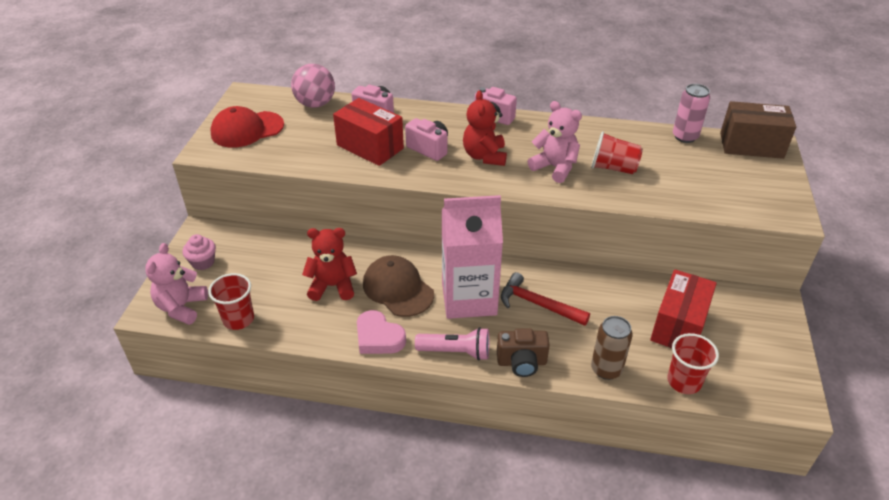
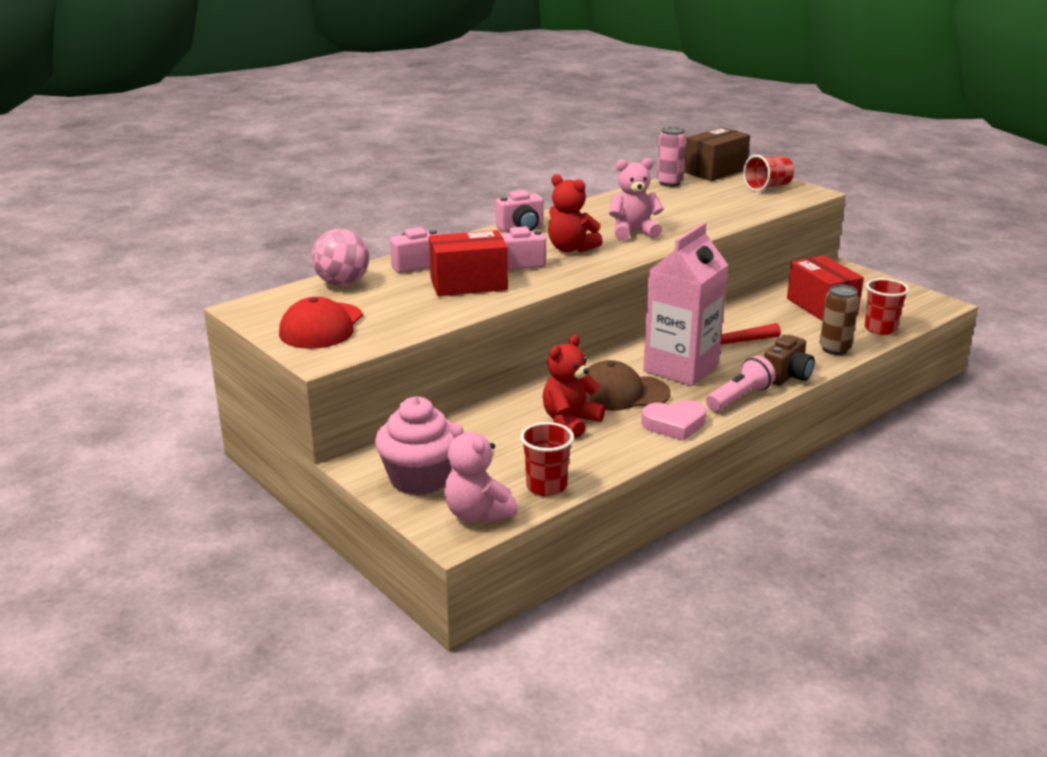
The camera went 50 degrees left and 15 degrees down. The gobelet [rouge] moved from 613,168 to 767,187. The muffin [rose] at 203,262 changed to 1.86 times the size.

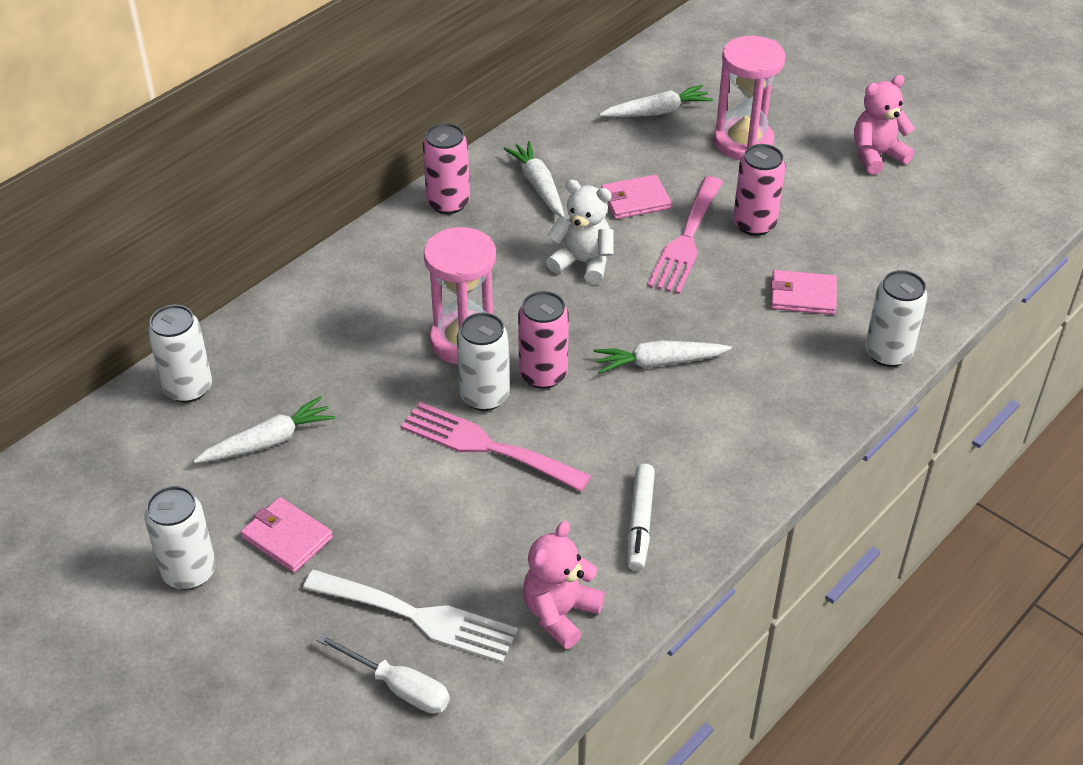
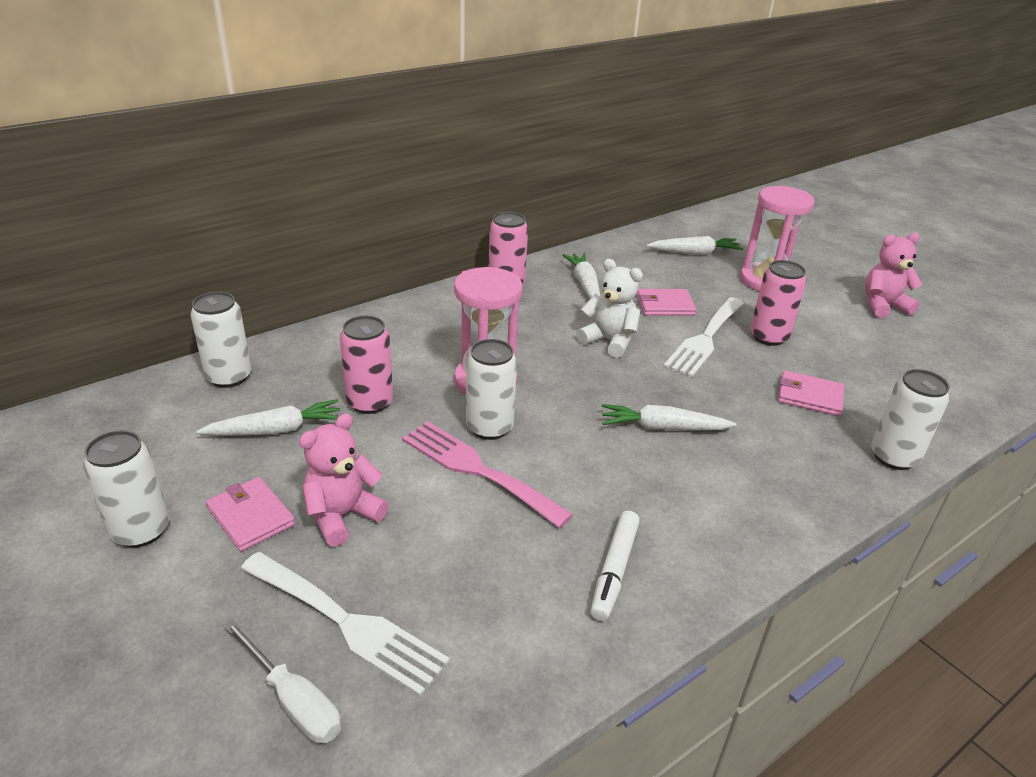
The camera went 10 degrees right and 10 degrees down. The canette [rose] moved from 543,374 to 370,402. The ours en peluche [rose] moved from 560,613 to 342,516. The fourchette [rose] at 686,240 became the fourchette [blanc] at 705,339.

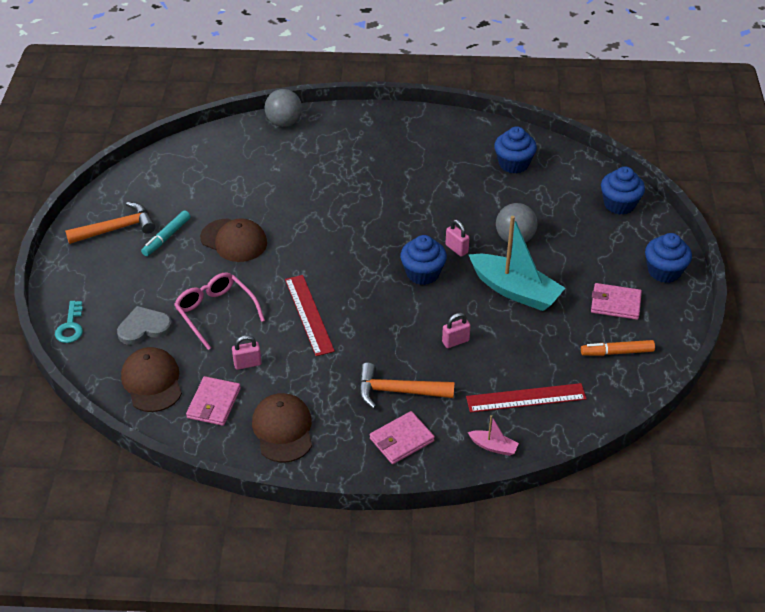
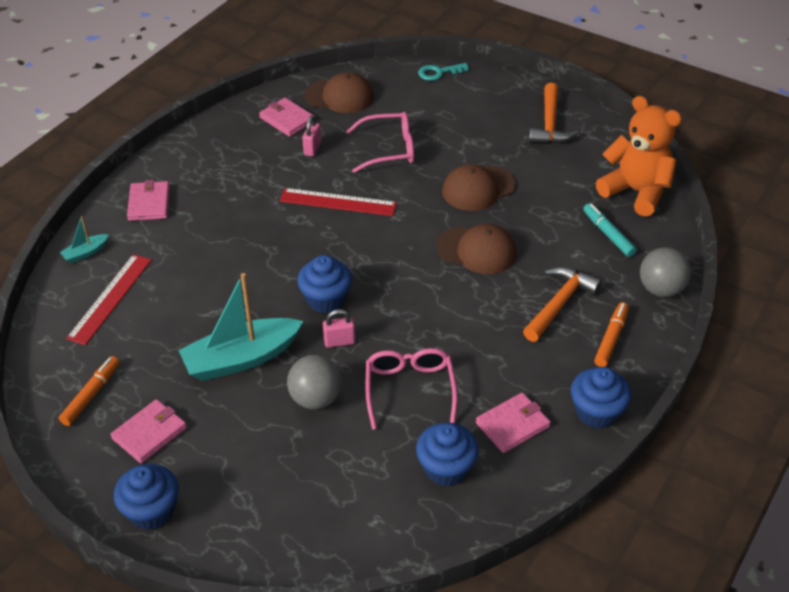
The camera went 120 degrees right and 0 degrees up. The cœur [gris] at 144,327 disappeared. The cadenas [rose] at 455,341 disappeared. The lunettes [rose] at 409,390 appeared. The portefeuille [rose] at 512,425 appeared. The feutre [orange] at 611,339 appeared. The ours en peluche [orange] at 636,192 appeared. The feutre [turquoise] moved from 166,237 to 608,234. The casquette [marron] moved from 283,429 to 477,250. The marteau [orange] moved from 398,391 to 559,304. The muffin [bleu] moved from 619,204 to 596,412. The bateau [rose] at 493,447 became the bateau [turquoise] at 85,253. The clé [turquoise] at 70,326 turned 45 degrees counterclockwise.

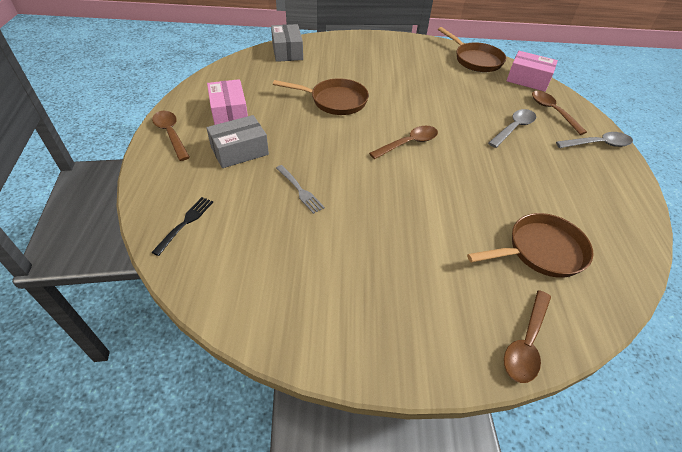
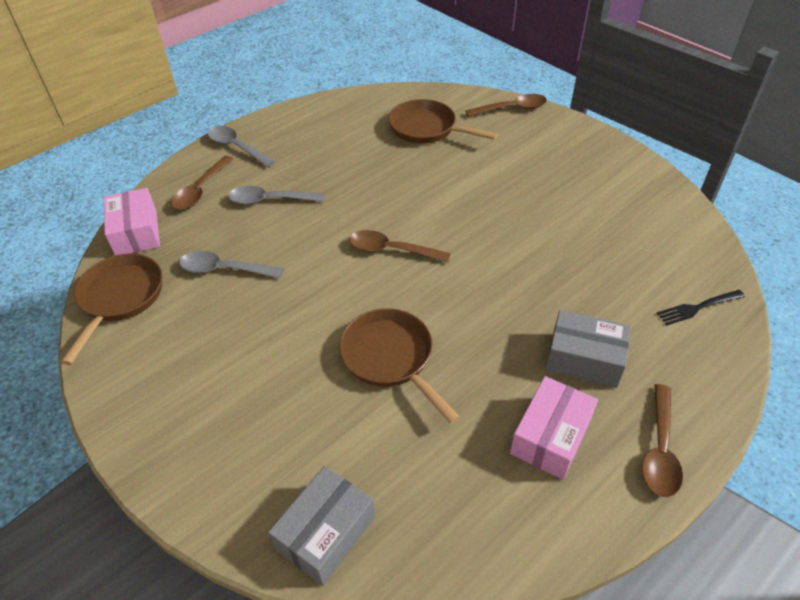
The camera went 130 degrees left and 0 degrees up. The fourchette [gris] at 300,190 disappeared. The cuillère [gris] at 224,269 appeared.

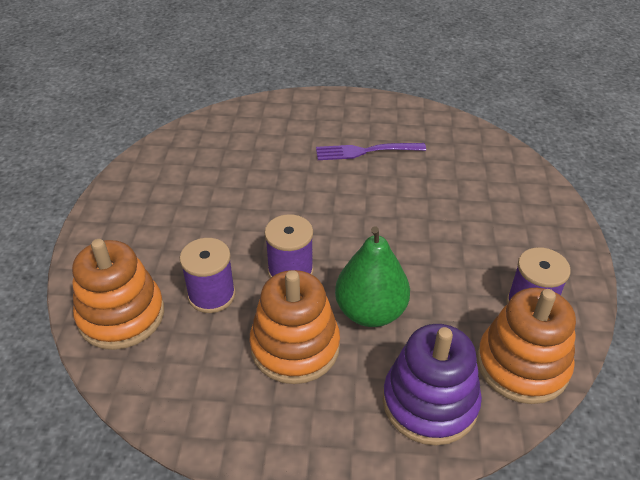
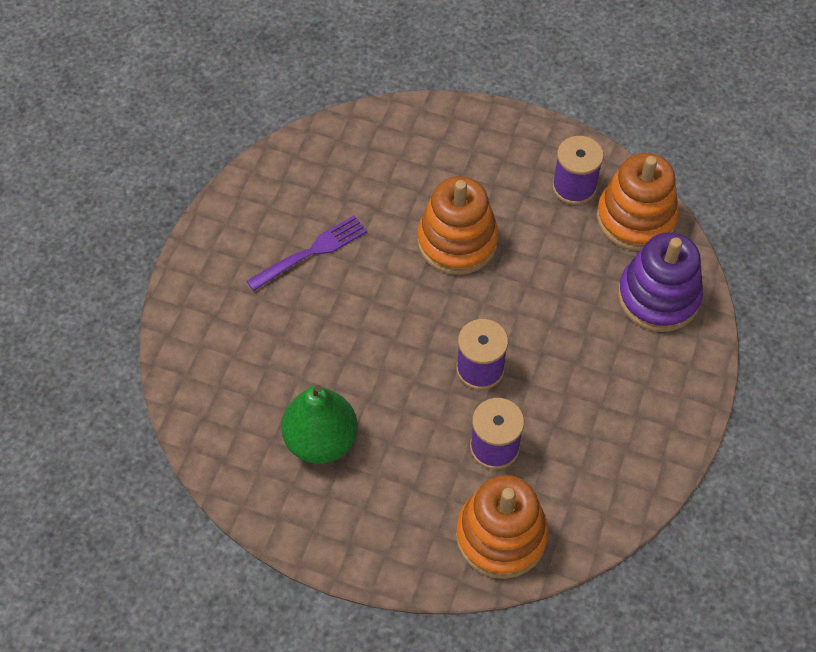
The camera went 75 degrees left and 15 degrees up. The jouet à empiler [orange] moved from 295,347 to 457,241. The poire [vert] moved from 370,311 to 321,440. The fourchette [violet] at 365,151 turned 135 degrees counterclockwise.

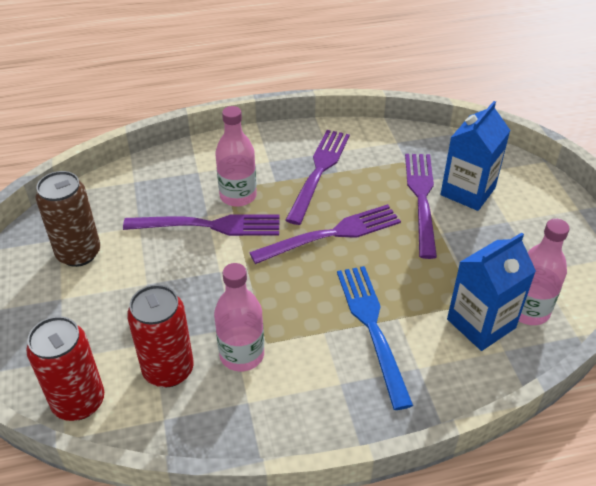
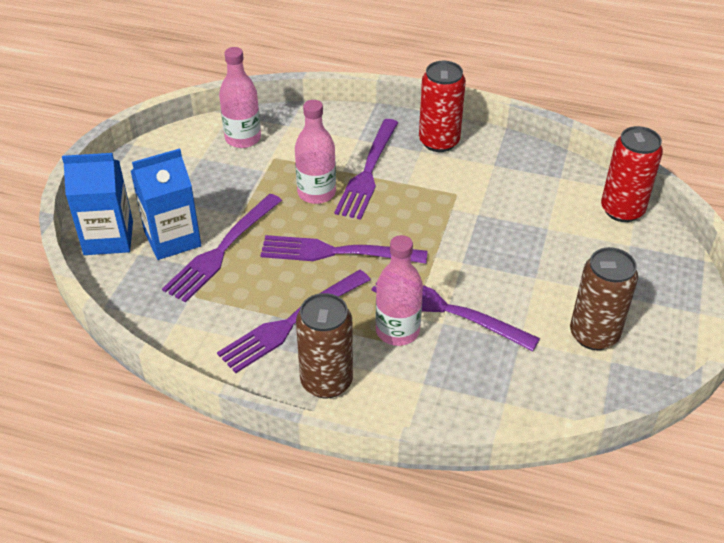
The camera went 150 degrees left and 0 degrees up. The canette [marron] at 326,381 appeared. The canette [rouge] moved from 168,370 to 439,142. The bouteille [rose] moved from 242,355 to 316,193. The brique de lait [bleu] moved from 481,323 to 108,238. The fourchette [bleu] at 372,327 became the fourchette [violet] at 368,172.

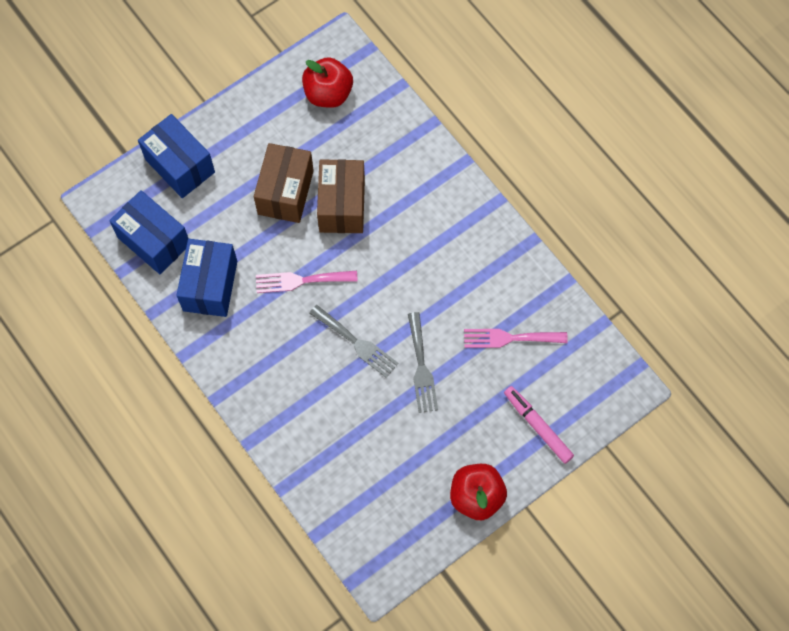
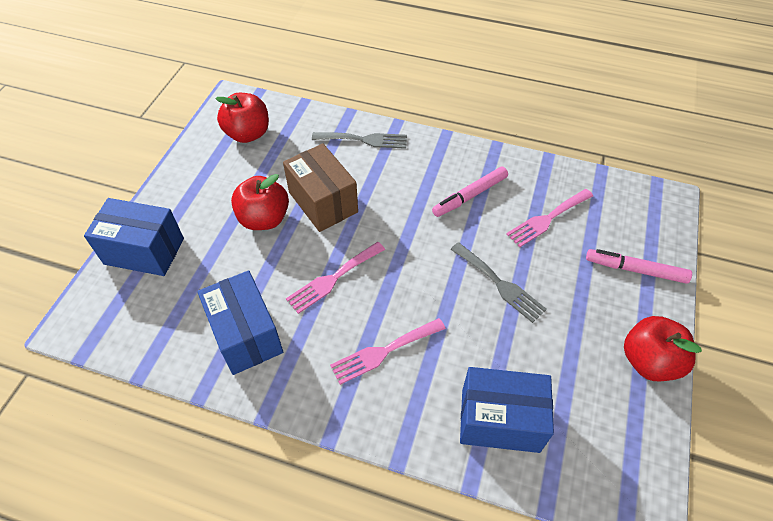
The camera went 35 degrees left and 15 degrees down. The fourchette [rose] at 384,352 appeared. The feutre [rose] at 469,196 appeared. The boîte [bleu] moved from 154,241 to 500,420. The fourchette [gris] moved from 356,343 to 364,140. The boîte [marron] at 285,192 was replaced by the pomme [rouge] at 264,219.

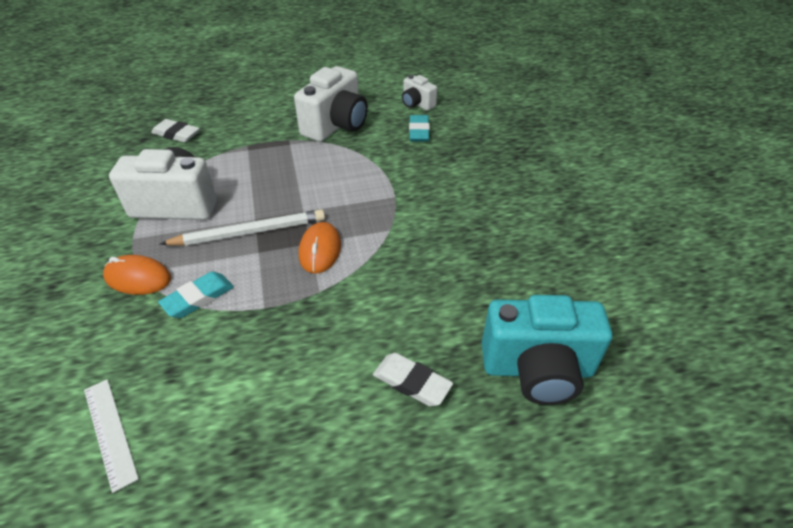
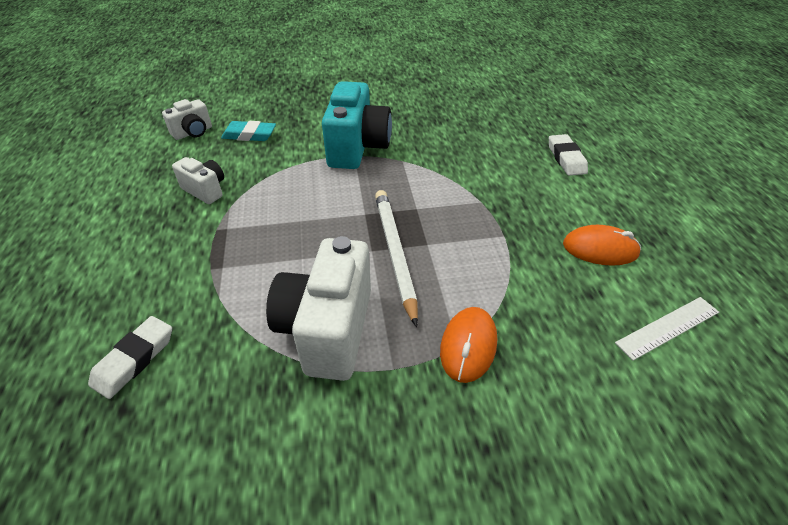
The camera went 85 degrees left and 0 degrees up. The gomme [turquoise] at 198,298 disappeared. The souris [orange] moved from 320,250 to 600,249. The appareil photo [turquoise] moved from 537,369 to 357,148. The gomme [blanc] at 412,382 turned 45 degrees counterclockwise. The appareil photo [blanc] at 336,126 changed to 0.52 times the size.

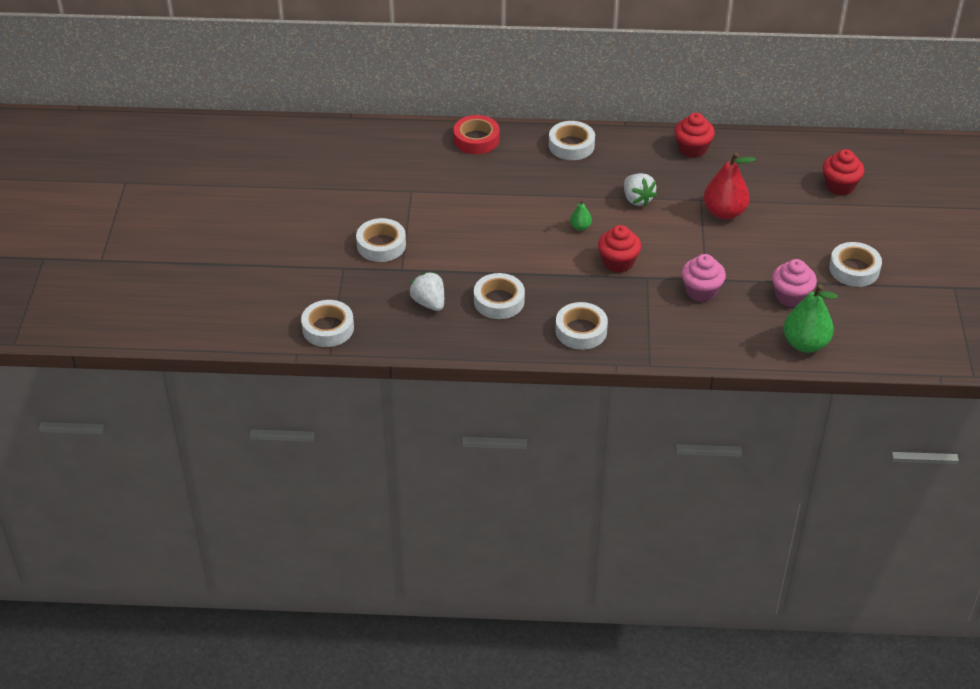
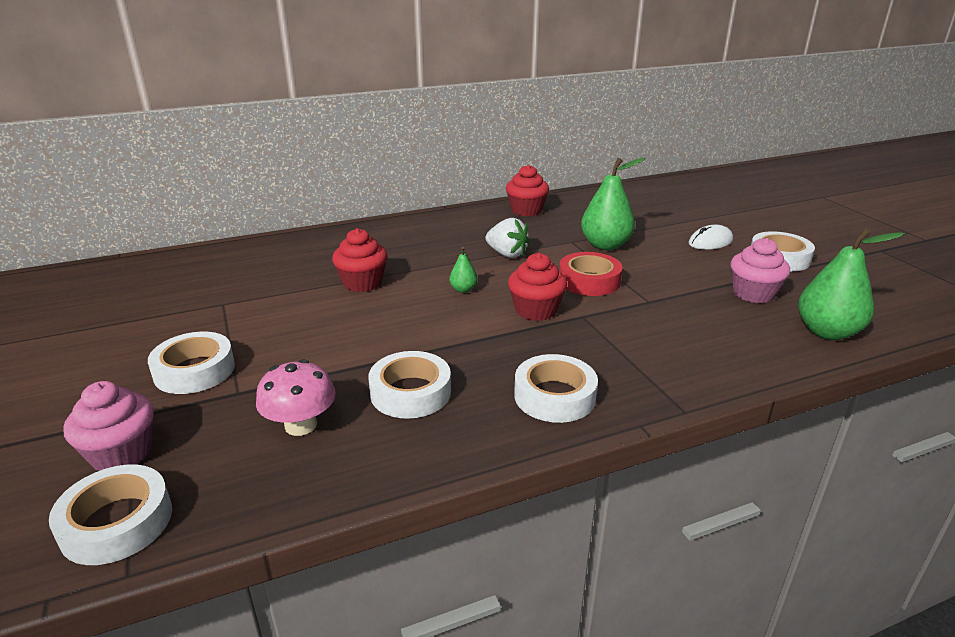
The camera went 25 degrees left and 15 degrees down. The ruban adhésif [blanc] at 571,145 disappeared. The souris [blanc] at 710,242 appeared. The ruban adhésif [rouge] moved from 476,139 to 589,281. The muffin [rose] moved from 701,291 to 121,453. The muffin [rouge] moved from 840,186 to 362,283. The fraise [blanc] at 429,303 was replaced by the champignon [rose] at 301,425. The poire [rouge] at 724,212 became the poire [vert] at 605,245.

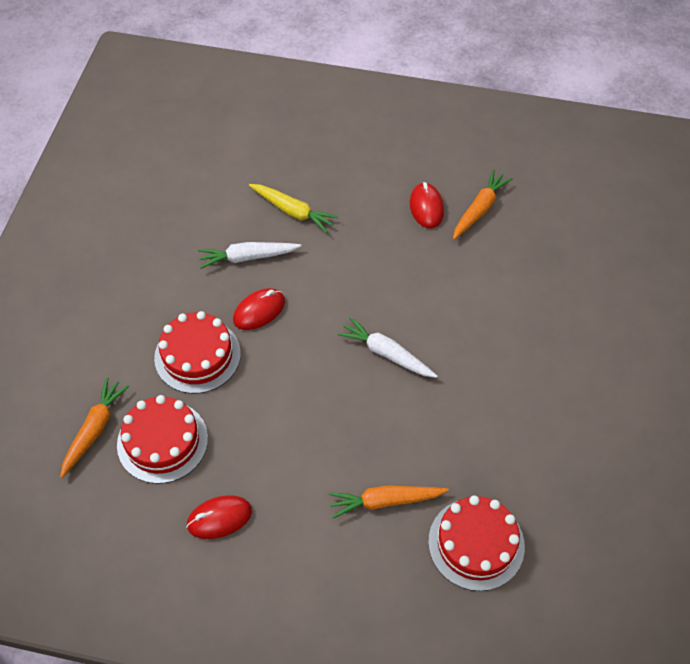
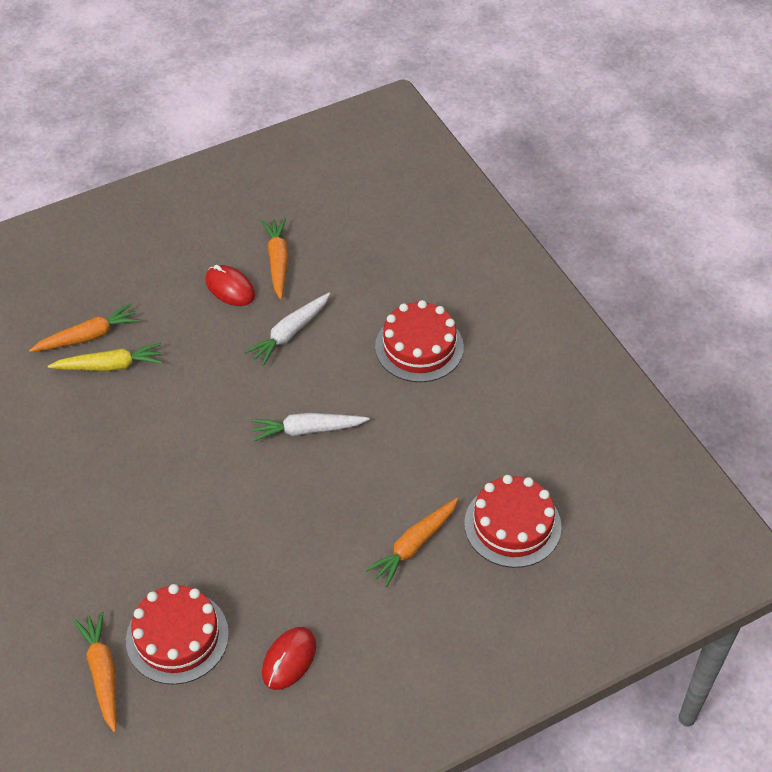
The camera went 40 degrees left and 5 degrees down. The souris [rouge] at 259,311 disappeared. The carotte [orange] at 88,336 appeared. The gâteau [rouge] moved from 197,355 to 419,347. The carotte [blanc] moved from 247,257 to 290,333.

